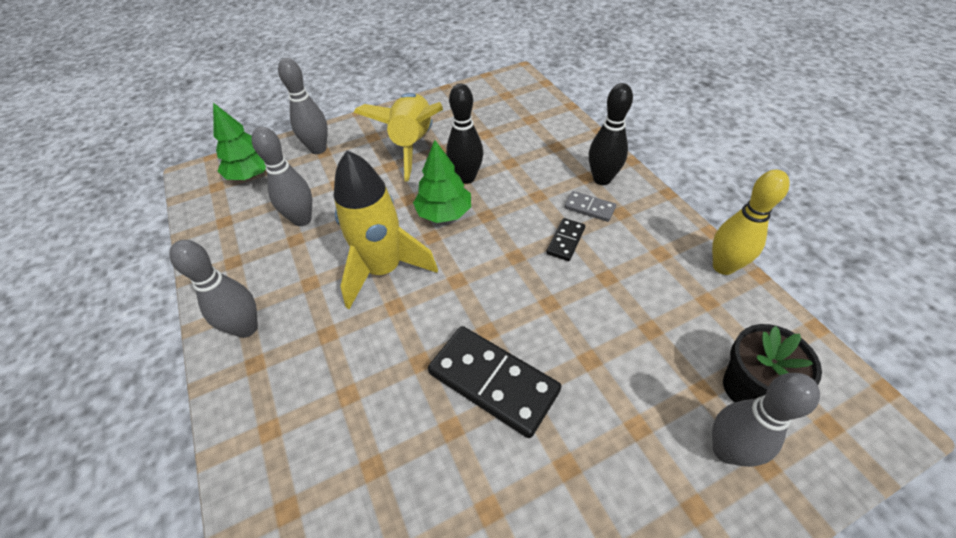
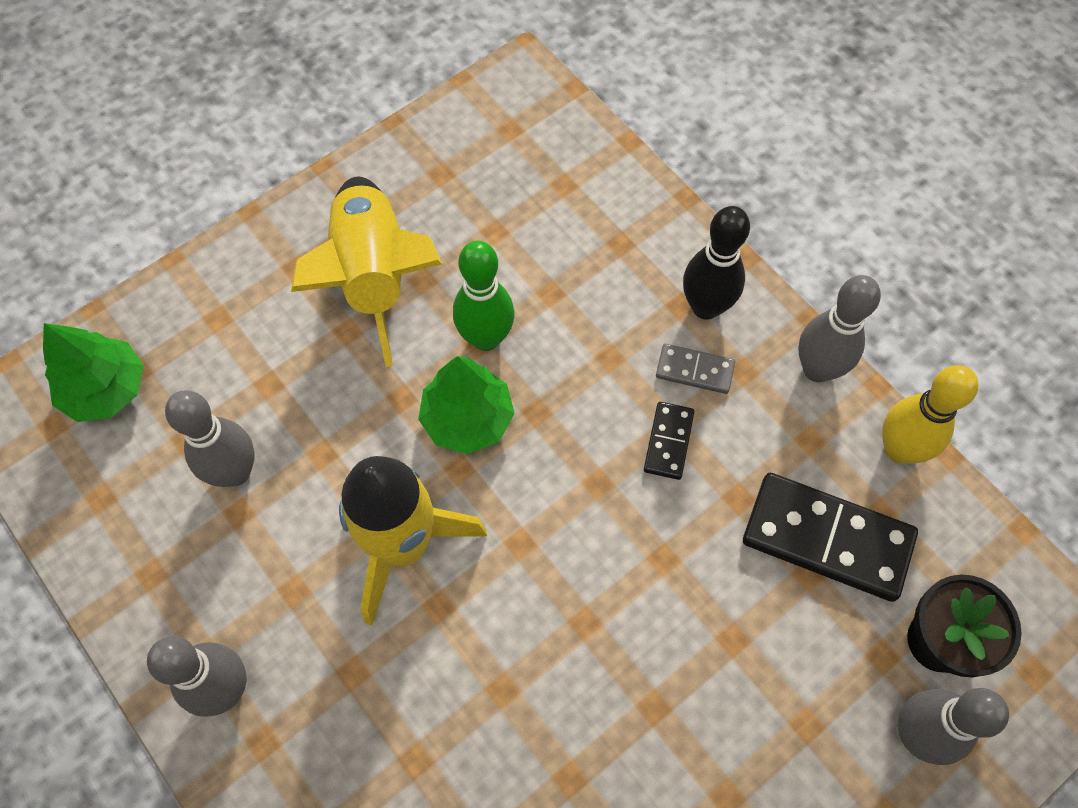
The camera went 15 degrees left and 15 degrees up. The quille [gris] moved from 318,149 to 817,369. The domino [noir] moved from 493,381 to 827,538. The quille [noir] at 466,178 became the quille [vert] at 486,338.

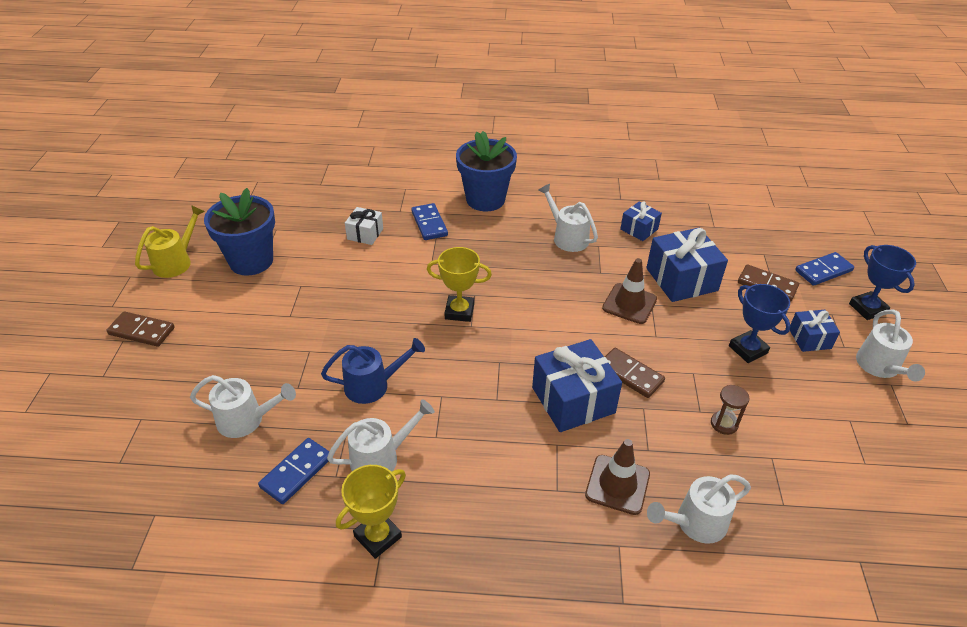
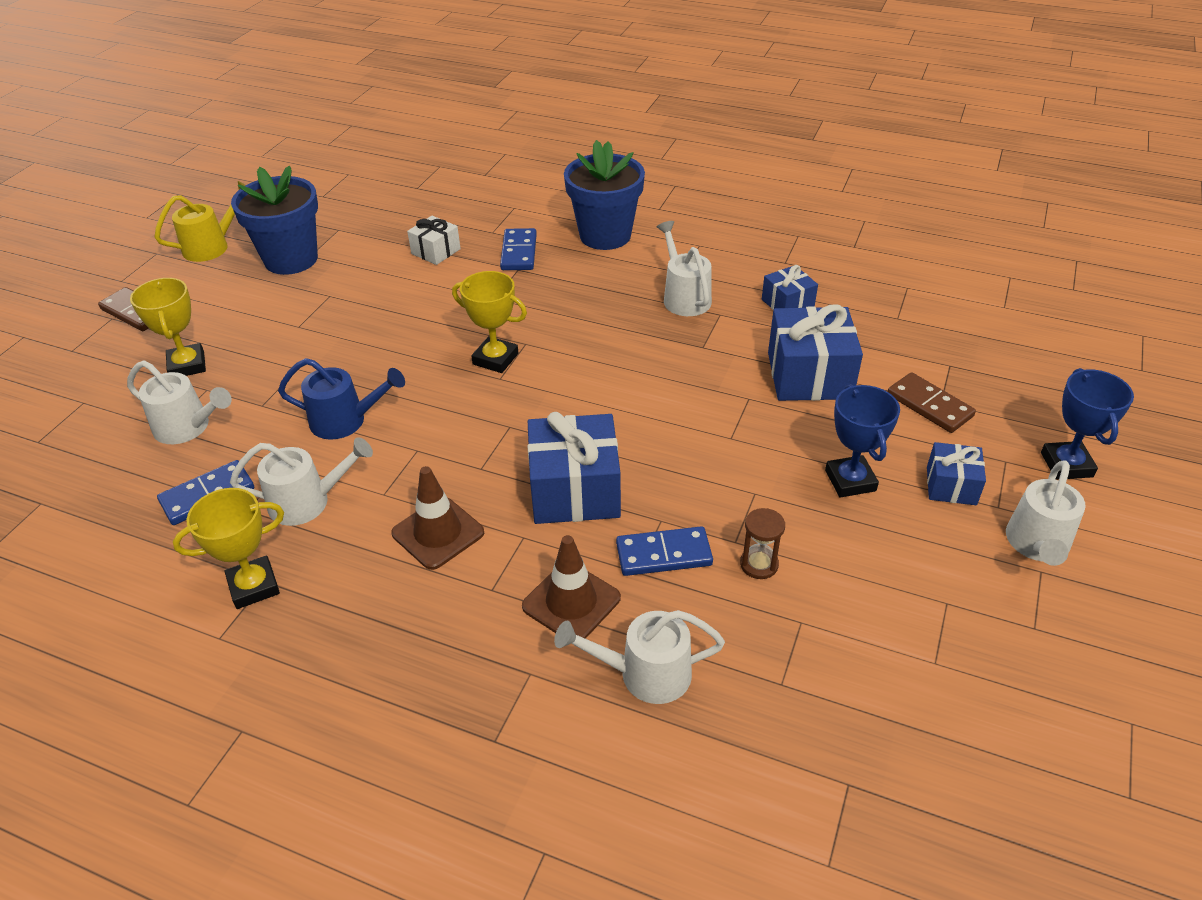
The camera went 20 degrees right and 0 degrees up. The domino [marron] at 630,374 disappeared. The trophée [jaune] at 187,365 appeared. The cône de chantier [marron] moved from 629,304 to 438,533. The domino [bleu] moved from 823,271 to 664,554.

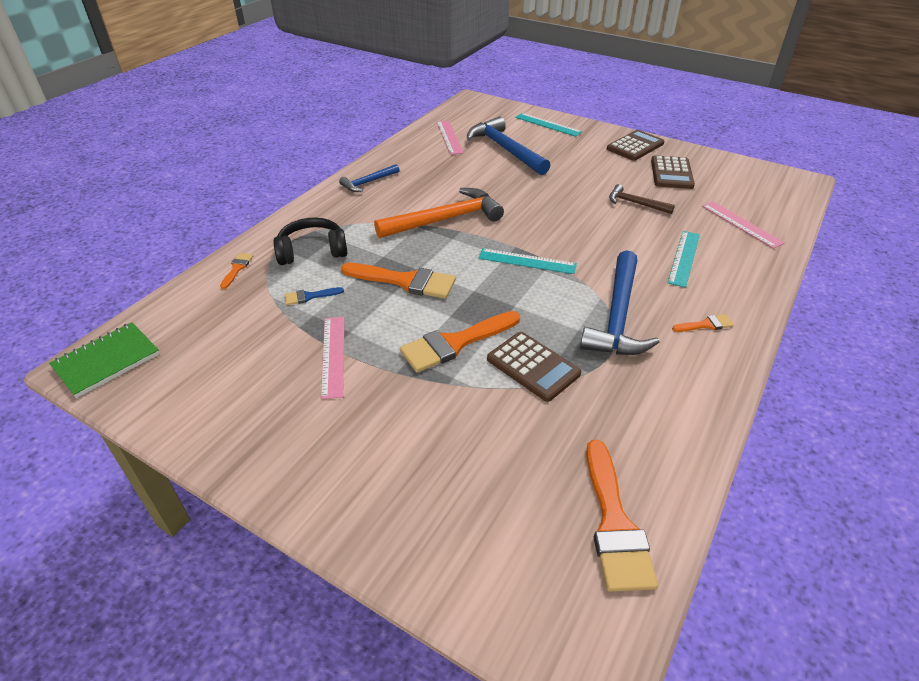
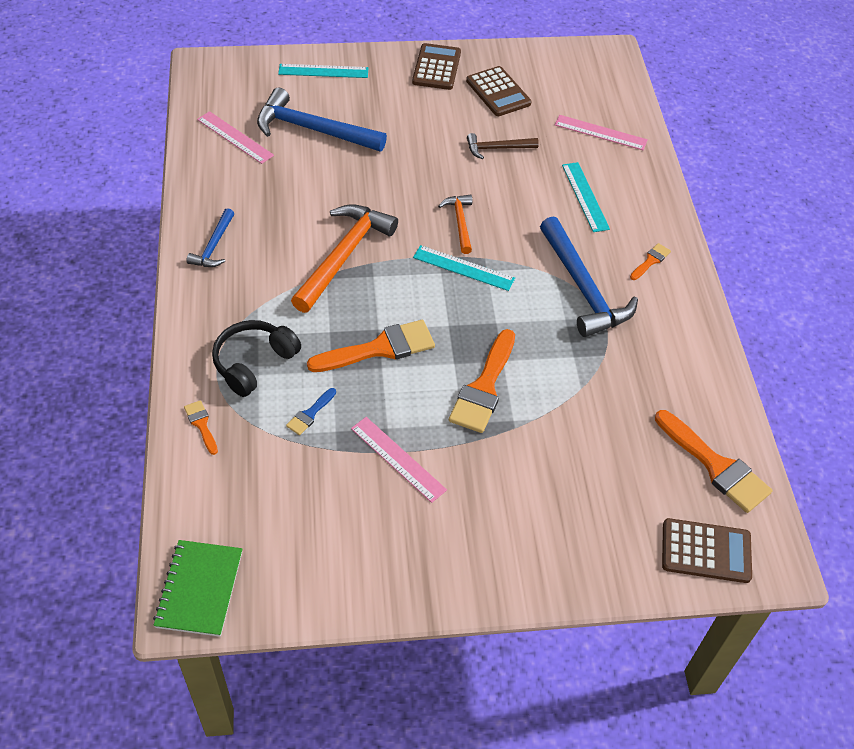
The camera went 40 degrees left and 10 degrees up. The marteau [orange] at 460,222 appeared. The calculatrice [marron] moved from 533,366 to 706,551. The règle [turquoise] at 527,261 turned 45 degrees clockwise.

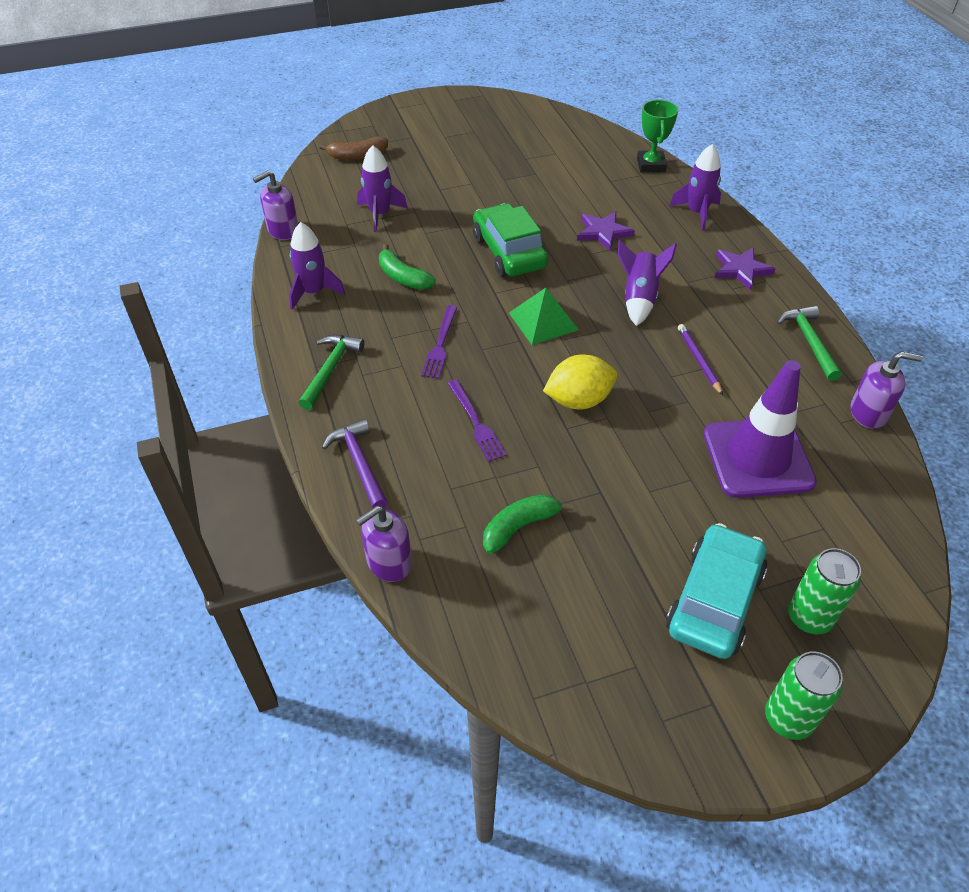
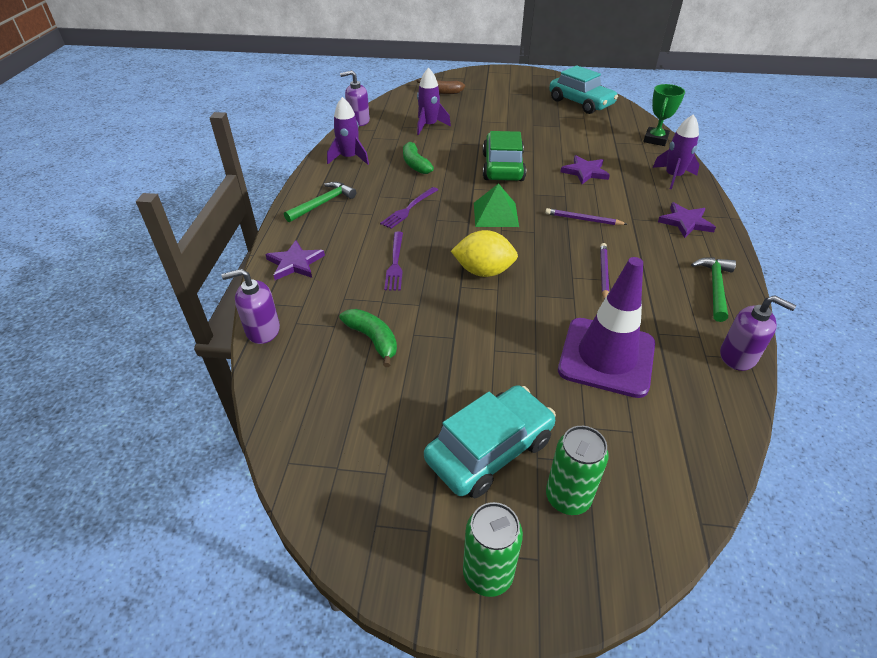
The camera went 25 degrees right and 5 degrees down. The voiture [turquoise] at 580,103 appeared. The marteau [violet] at 360,463 was replaced by the étoile [violet] at 295,263. The fusée [violet] at 639,298 was replaced by the crayon [violet] at 583,219. The banane [vert] at 520,527 turned 60 degrees clockwise.

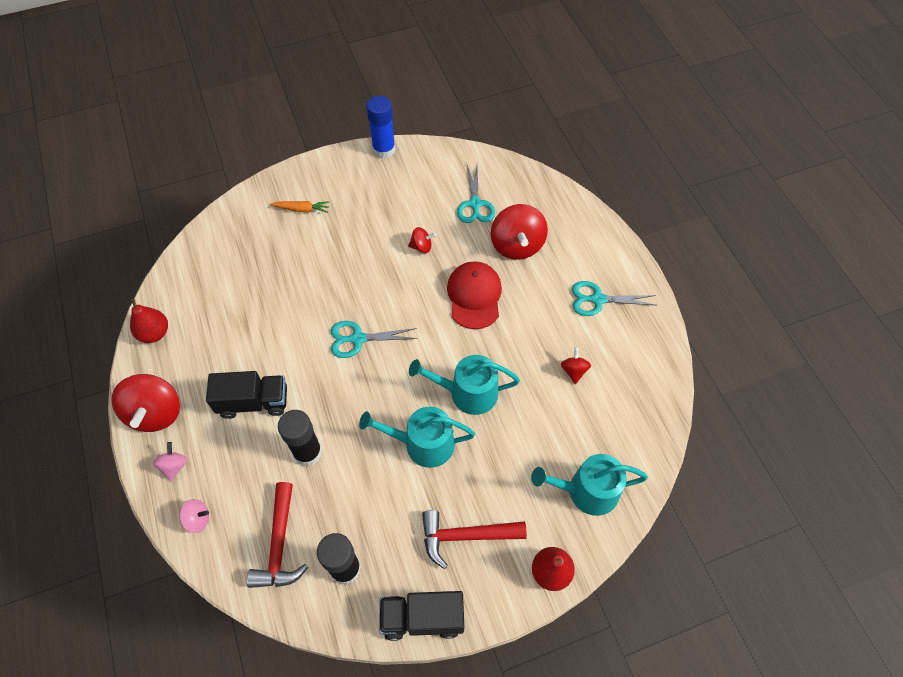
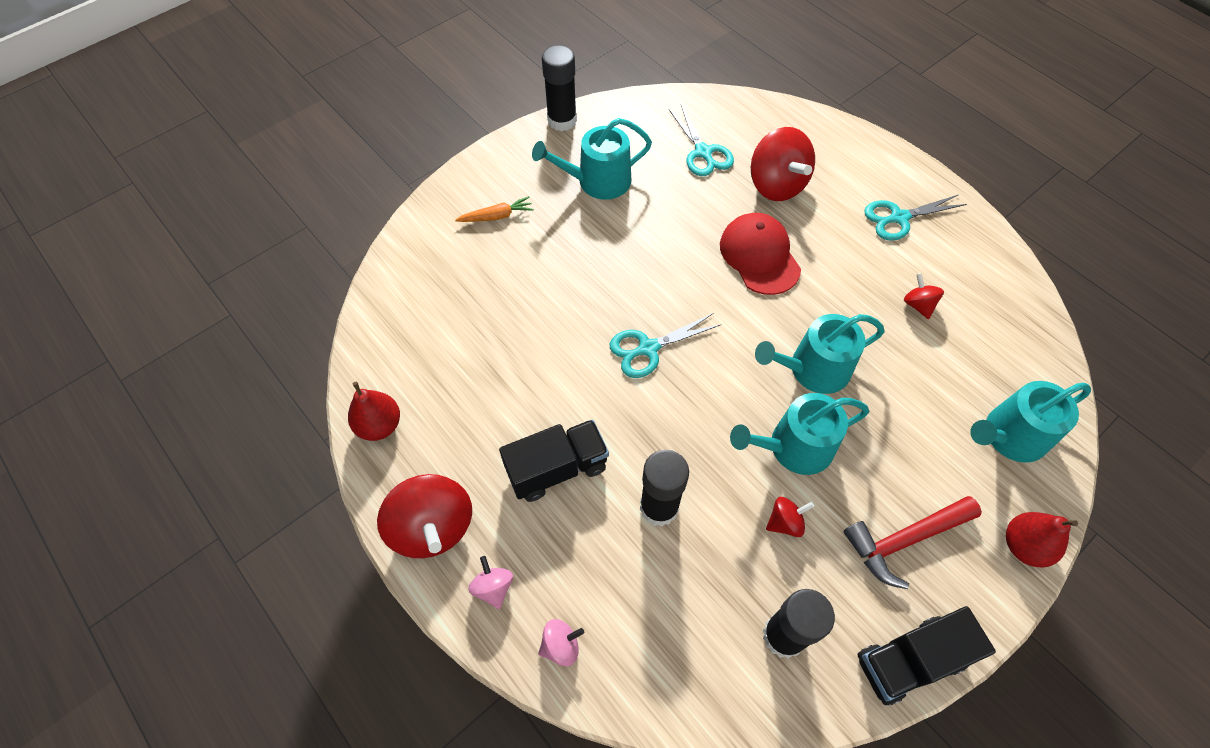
The camera went 20 degrees left and 0 degrees up. The marteau [rouge] at 279,545 disappeared. The arrosoir [turquoise] at 597,181 appeared. The toupie [rouge] moved from 421,247 to 785,522. The bâton de colle [bleu] at 384,150 became the bâton de colle [noir] at 562,120.

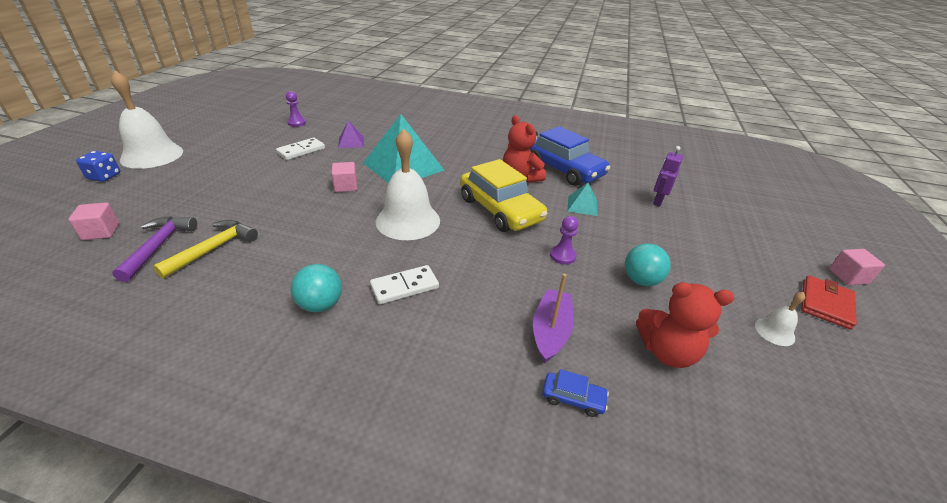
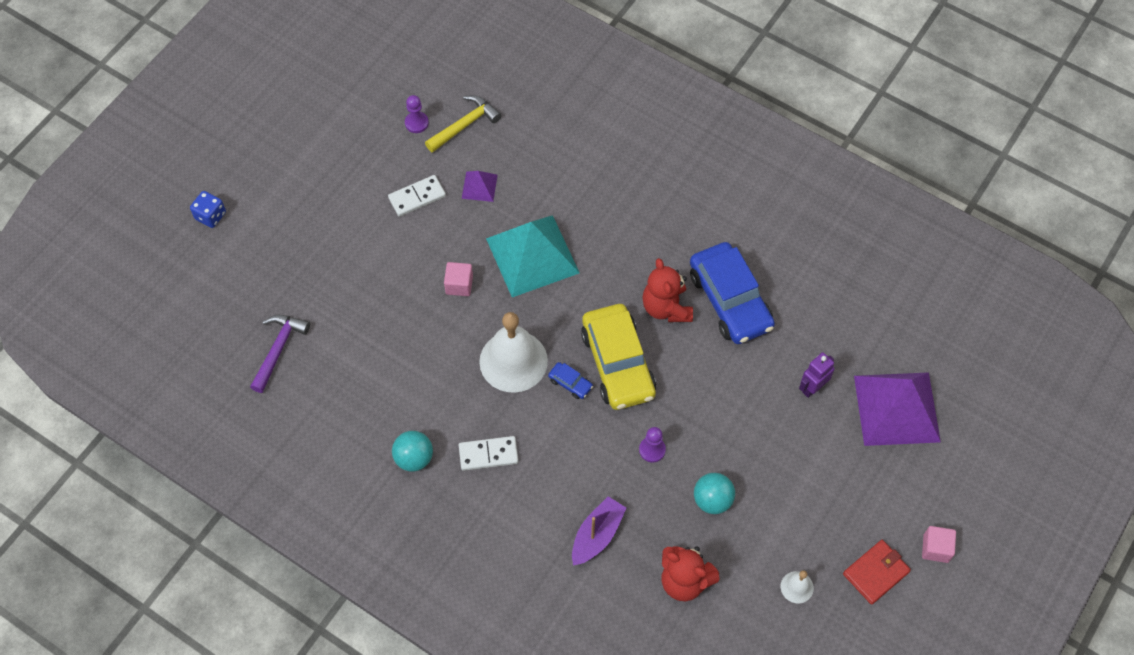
The camera went 20 degrees right and 25 degrees up. The cube [rose] at 101,232 disappeared. The cloche [blanc] at 152,155 disappeared. The pyramide [turquoise] at 582,205 disappeared. The pyramide [violet] at 897,408 appeared. The marteau [jaune] moved from 214,248 to 465,125. The voiture [bleu] moved from 573,398 to 570,383.

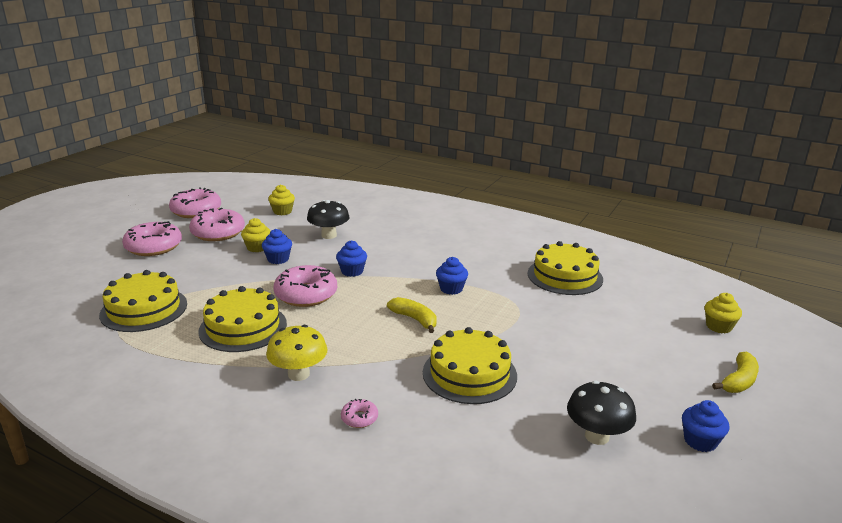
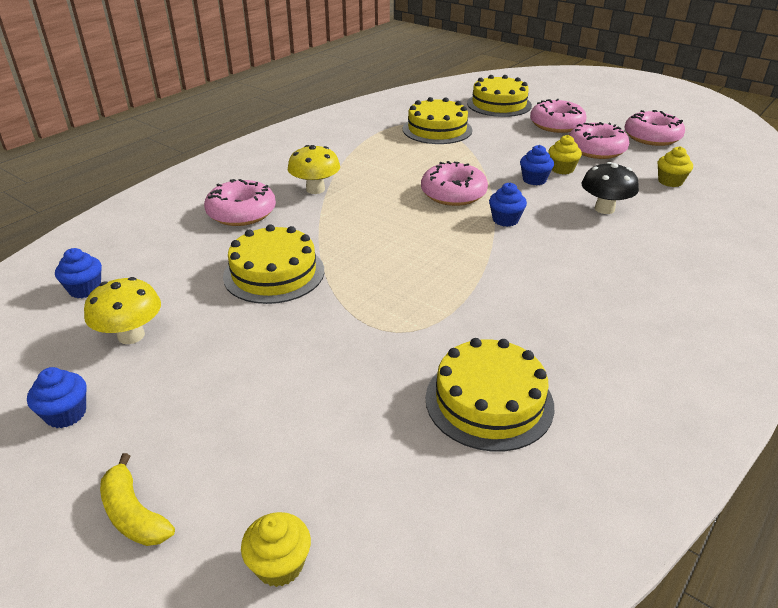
The camera went 100 degrees right and 10 degrees up. The banane [jaune] at 415,319 disappeared. The gâteau [jaune] moved from 243,327 to 499,104. The muffin [bleu] moved from 451,289 to 85,289. The champignon [noir] at 597,436 became the champignon [jaune] at 131,335. The beignet [rose] at 359,418 changed to 2.21 times the size.

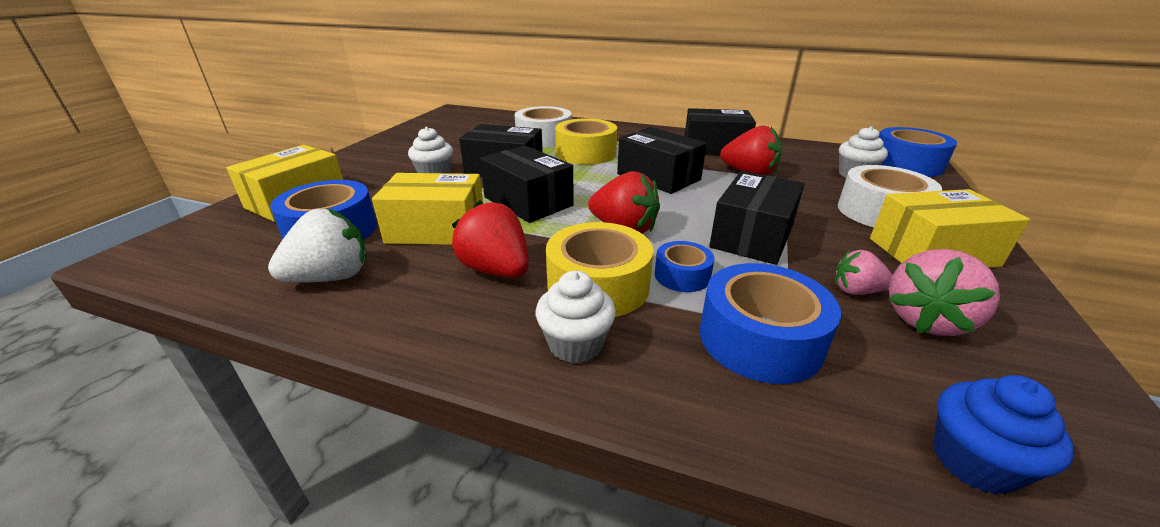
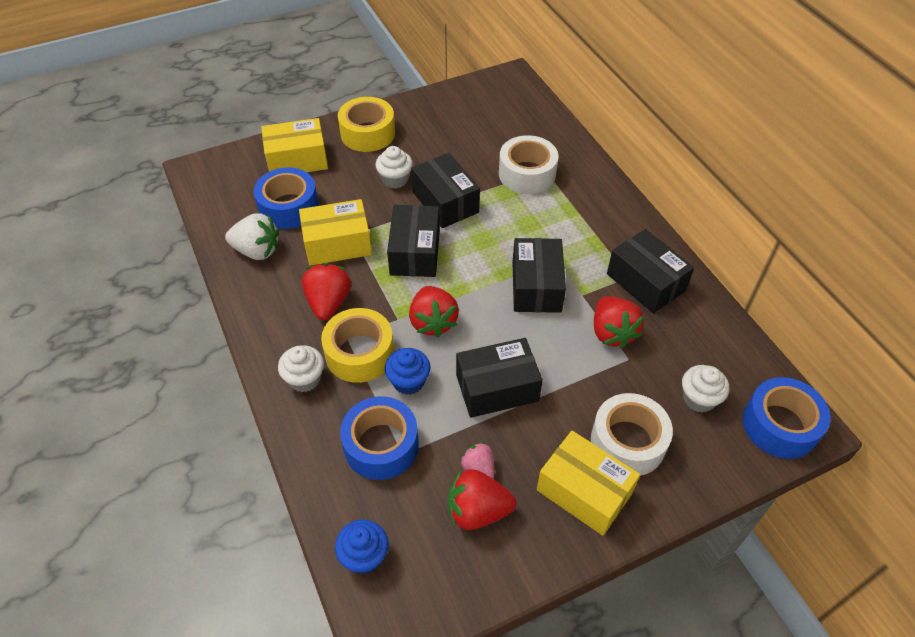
The camera went 45 degrees right and 20 degrees up. The ruban adhésif [jaune] moved from 586,153 to 368,133. The ruban adhésif [bleu] at 682,275 was replaced by the muffin [bleu] at 408,381. The fraise [rose] at 926,320 became the fraise [rouge] at 477,511. The boîte [jaune] at 436,229 turned 60 degrees counterclockwise.

